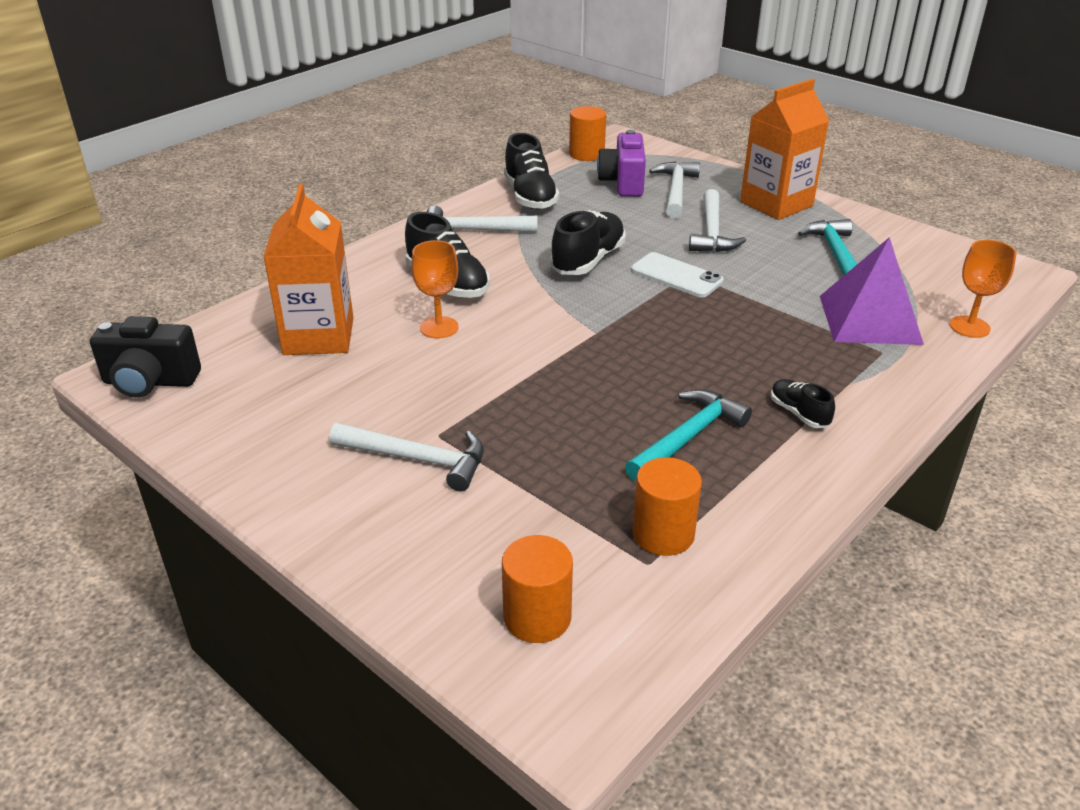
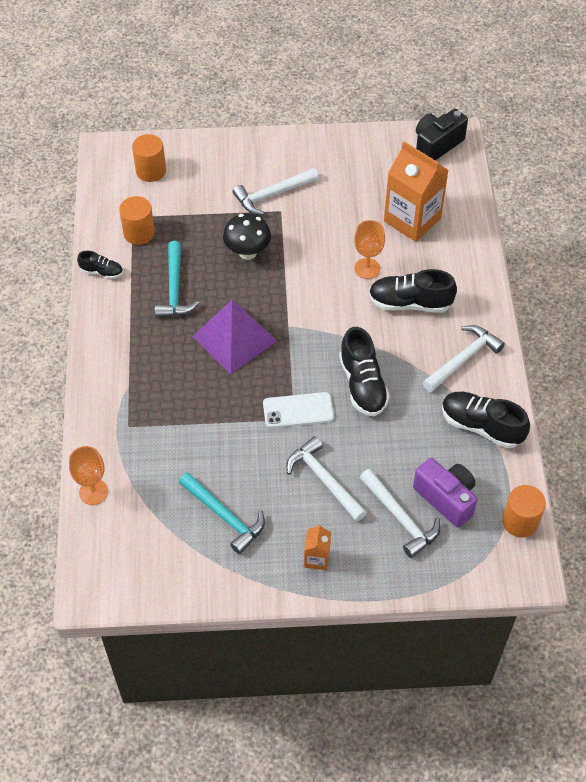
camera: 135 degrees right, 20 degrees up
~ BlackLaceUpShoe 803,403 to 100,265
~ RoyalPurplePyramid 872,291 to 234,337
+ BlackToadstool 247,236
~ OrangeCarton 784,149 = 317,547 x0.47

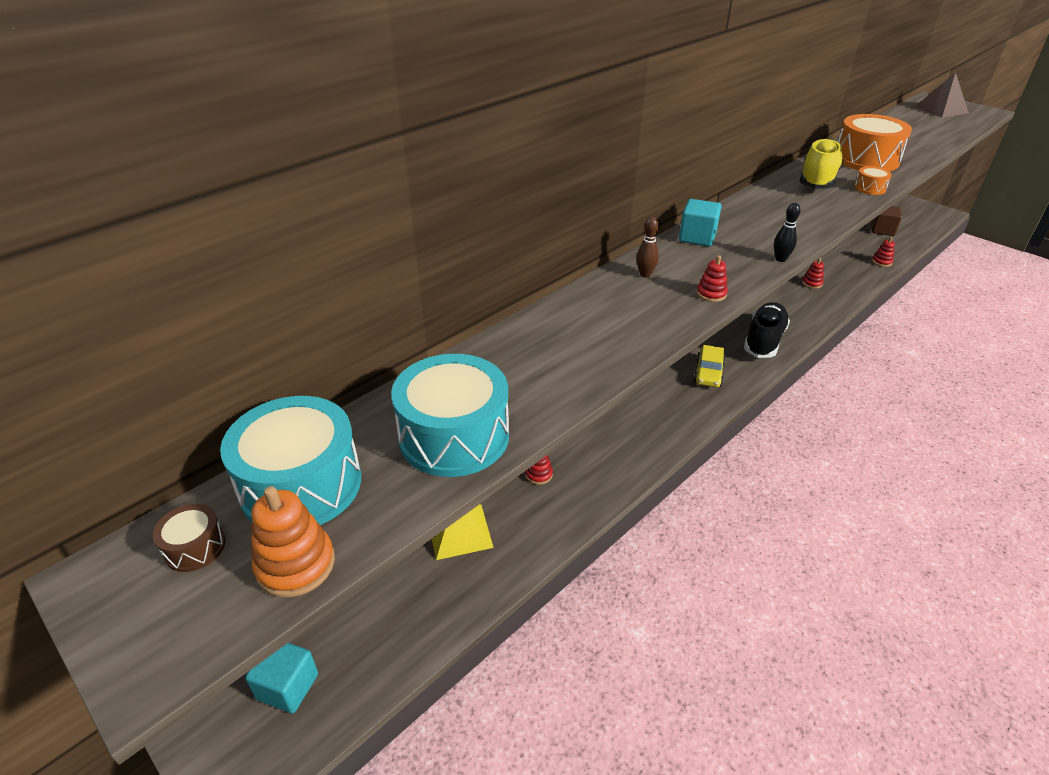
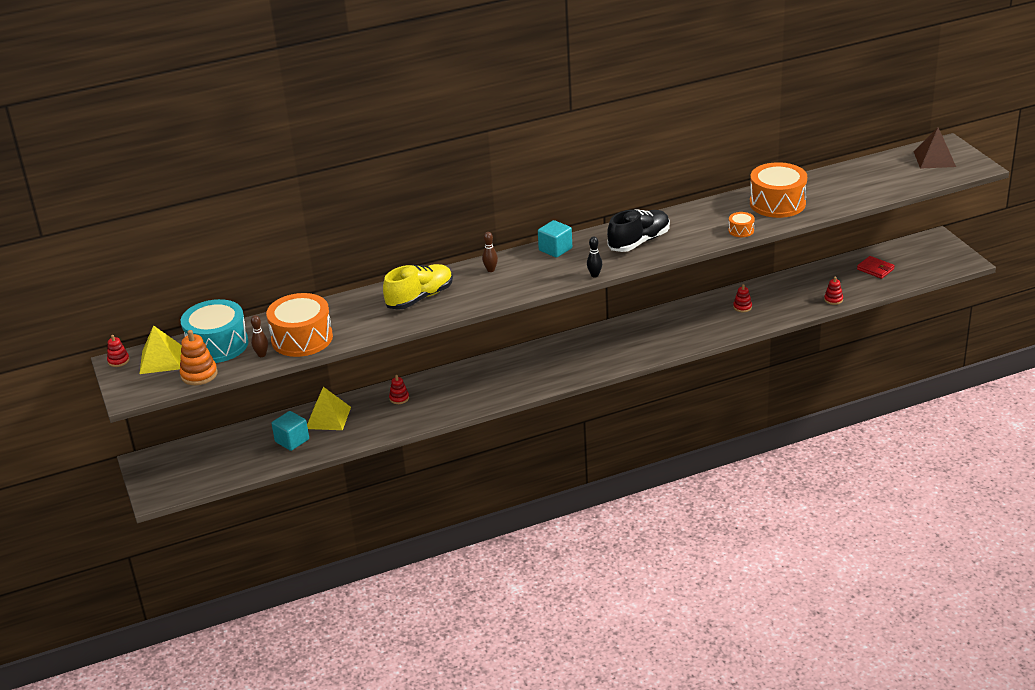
camera: 25 degrees right, 5 degrees down
~ RedRingStacker 712,278 to 118,351
~ RussetDrum 189,538 to BrightYellowPyramid 161,349
+ RussetBowlingPin 259,336
~ TealDrum 450,415 to OrangeDrum 299,325
~ TealSolidCube 281,678 to 290,431
~ BrightYellowLaceUpShoe 821,163 to 418,287
~ BlackLaceUpShoe 767,330 to 638,230
~ RussetSolidCube 886,221 to RedCardWallet 876,267
- BrightYellowToyCar 709,366

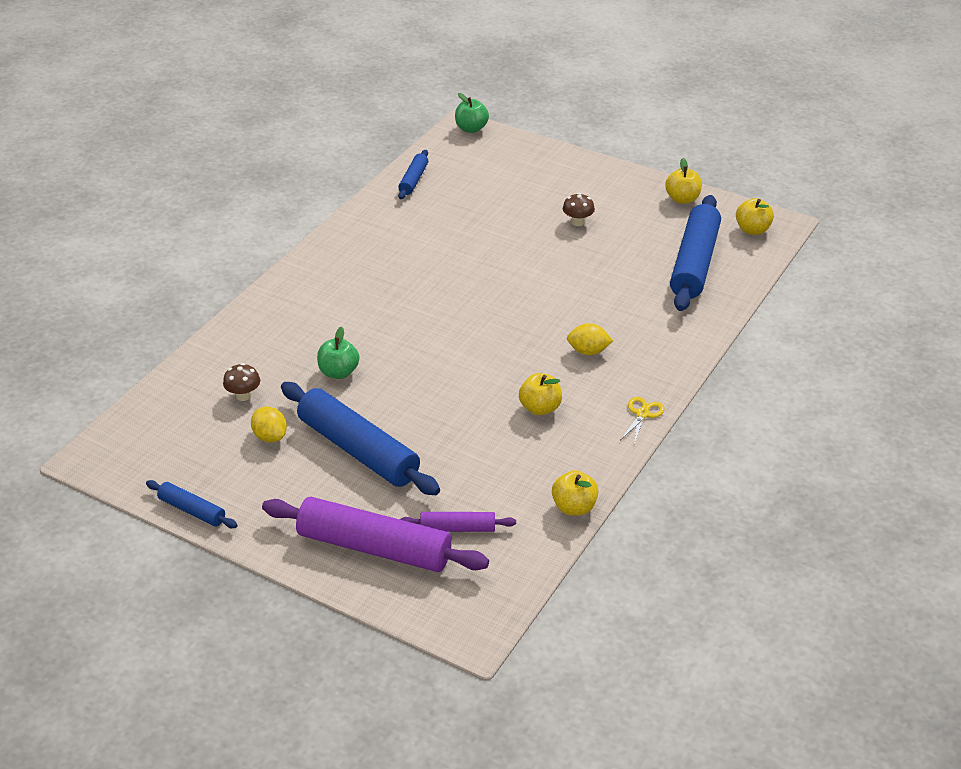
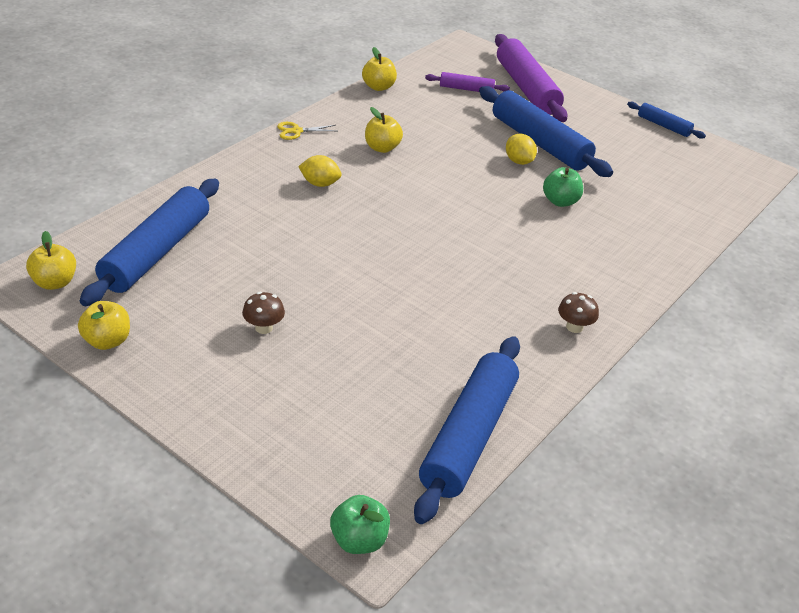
camera: 175 degrees left, 0 degrees up
~ BrightYellowPairOfScissors 642,421 = 306,131 45 degrees clockwise
~ RoyalBlueDoughRoller 413,174 = 467,430 x2.03
~ RoyalPurpleDoughRoller 375,534 = 531,78 45 degrees clockwise
~ BrightYellowCitrusFruit 269,425 to 521,149
~ RussetToadstool 241,382 to 578,312

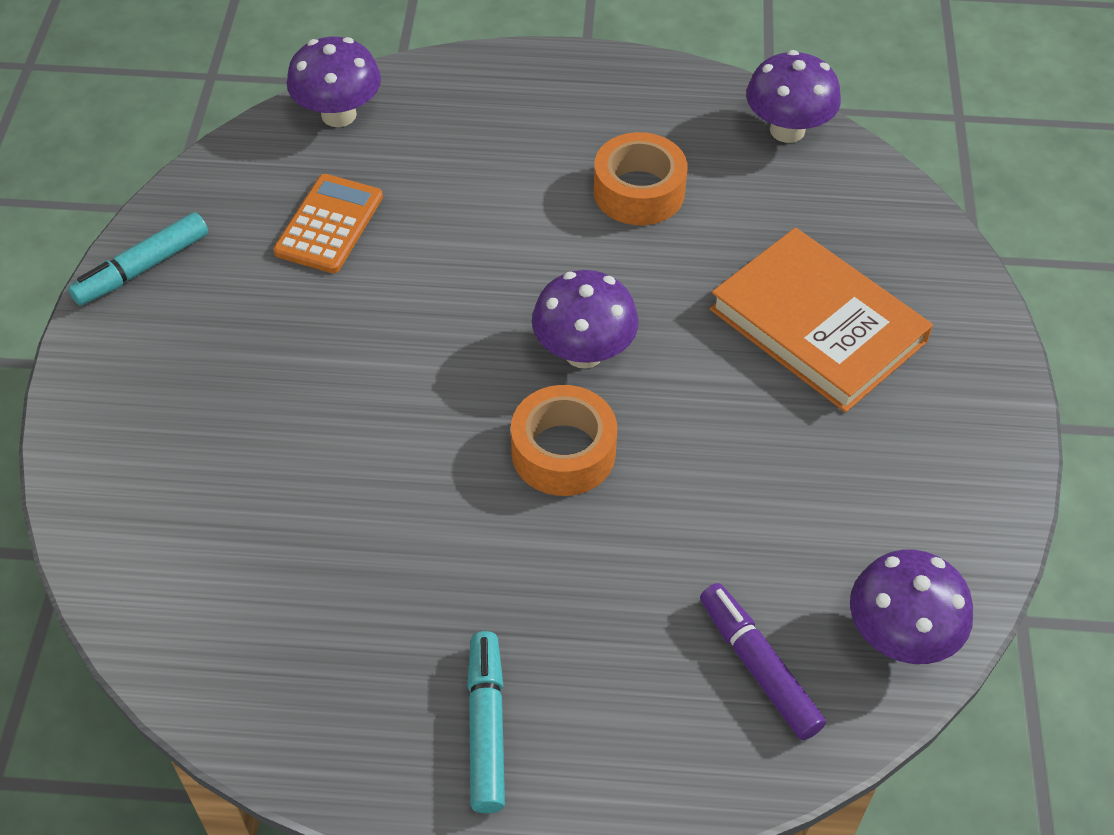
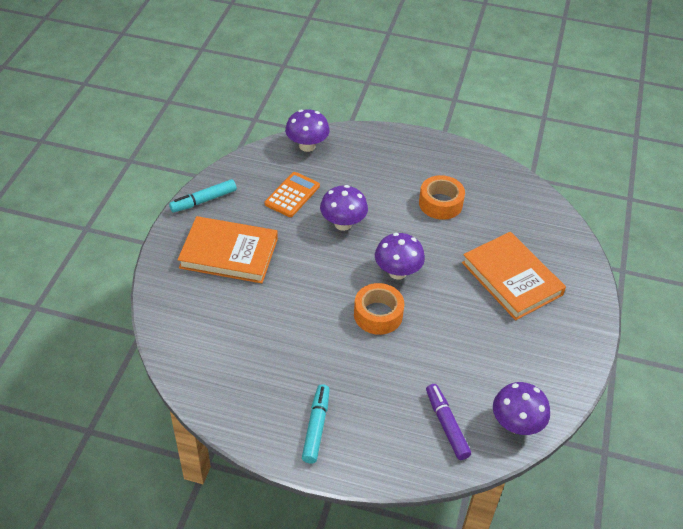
camera: 10 degrees right, 5 degrees down
+ OrangeHardcover 228,249
~ RoyalPurpleToadstool 793,96 to 344,208

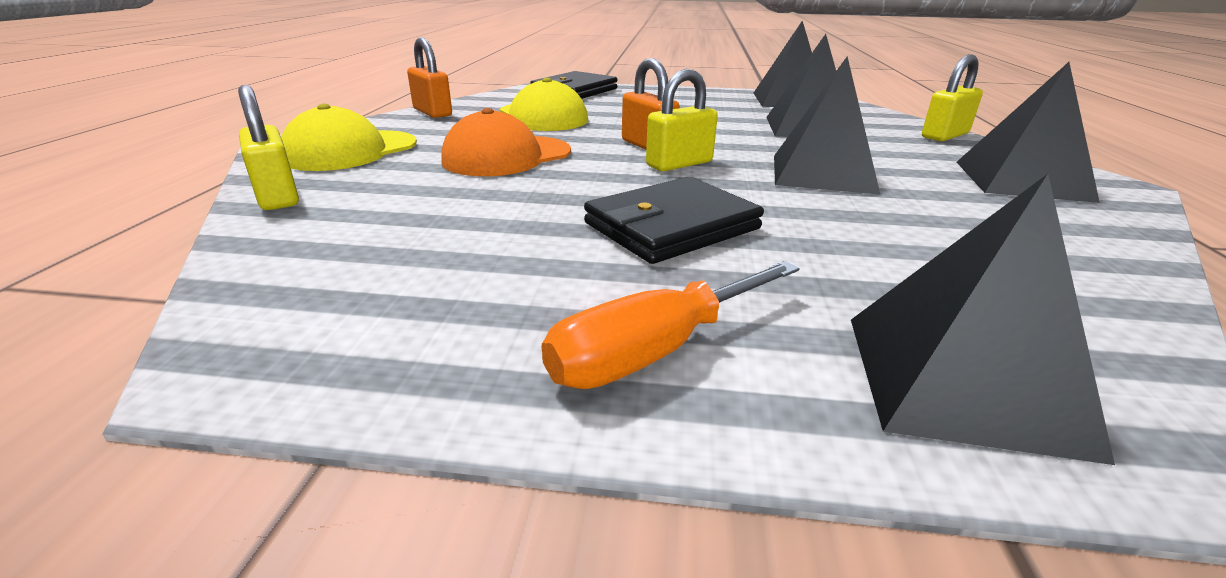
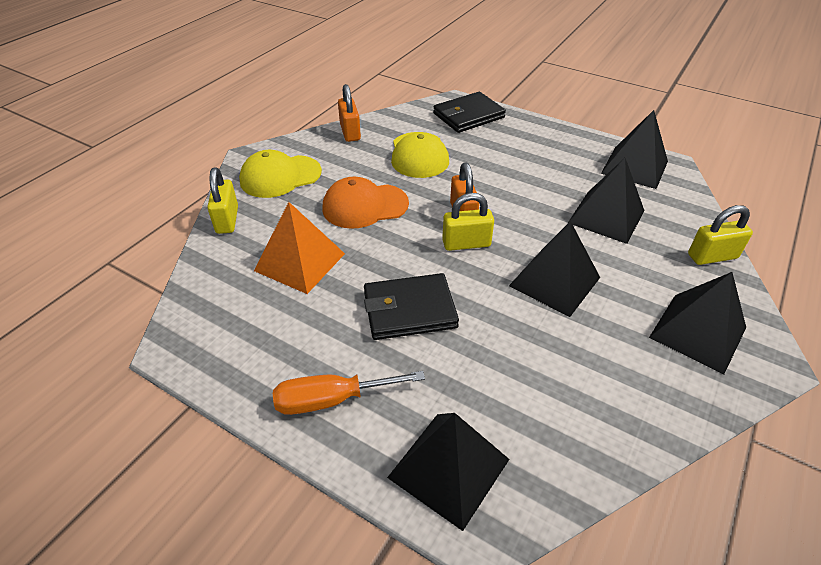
camera: 25 degrees right, 15 degrees up
+ OrangePyramid 299,248

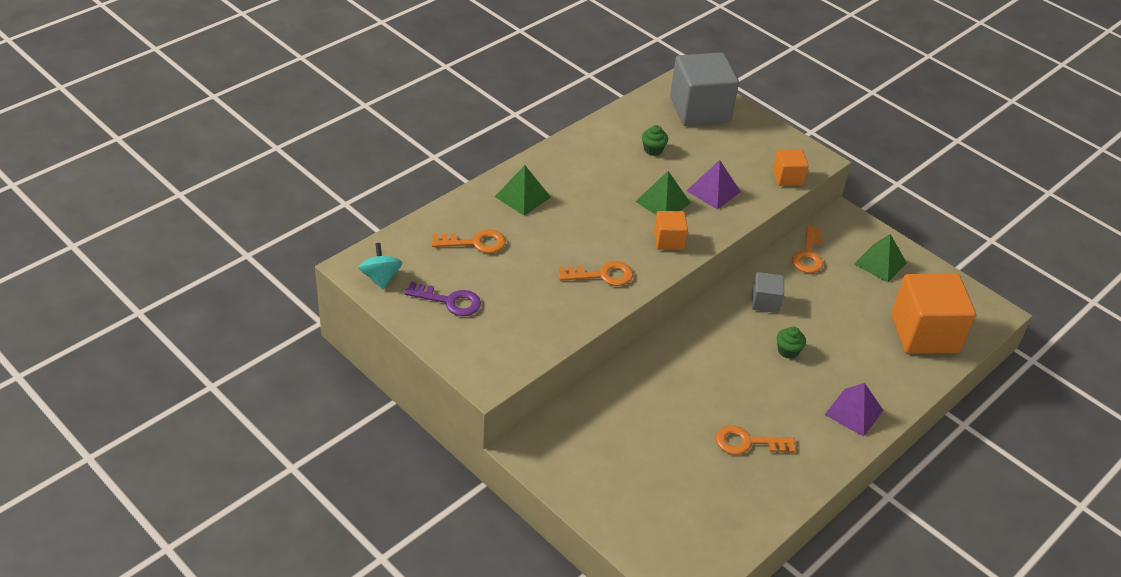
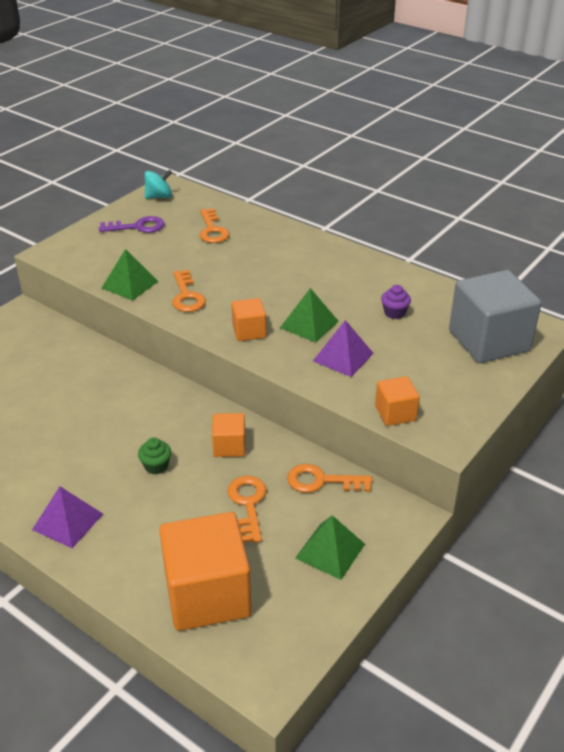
camera: 85 degrees right, 5 degrees down
~ RoyalPurpleLatchkey 442,299 = 132,224 105 degrees counterclockwise
~ EmeraldPyramid 523,190 to 130,275
~ AshGreySolidCube 768,292 to OrangeSolidCube 228,435
~ OrangeLatchkey 755,440 to 247,509
~ EmeraldFairyCake 655,140 to RoyalPurpleFairyCake 396,302

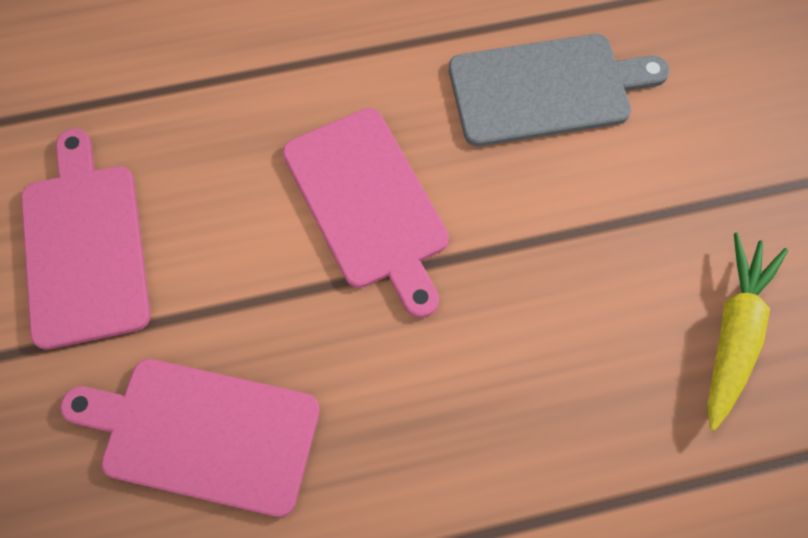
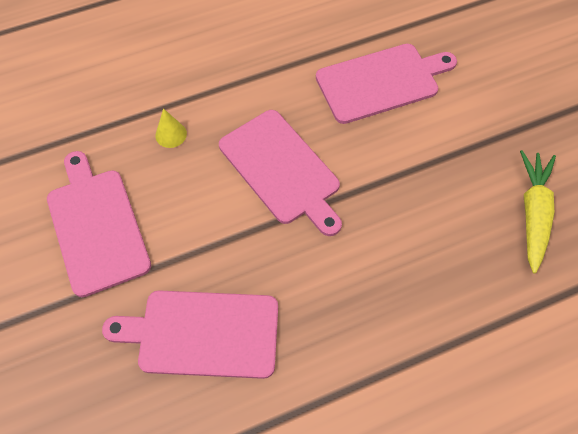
camera: 10 degrees left, 5 degrees down
+ BrightYellowCone 171,128
~ AshGreyBreadBoard 559,90 to RosyBreadBoard 386,84

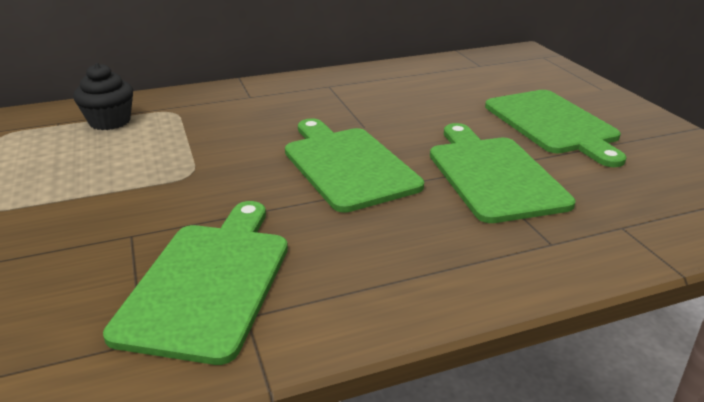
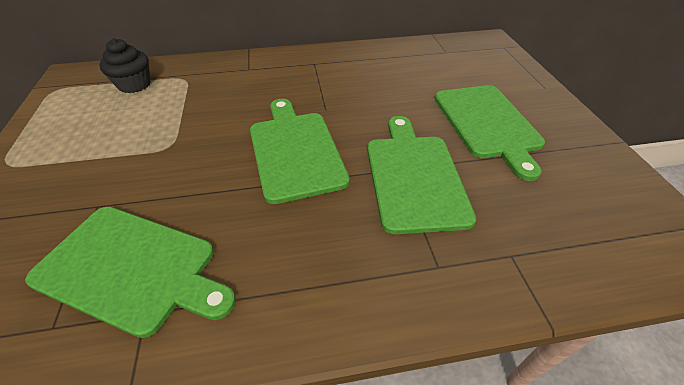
camera: 10 degrees right, 15 degrees up
~ EmeraldBreadBoard 195,283 = 130,272 90 degrees clockwise

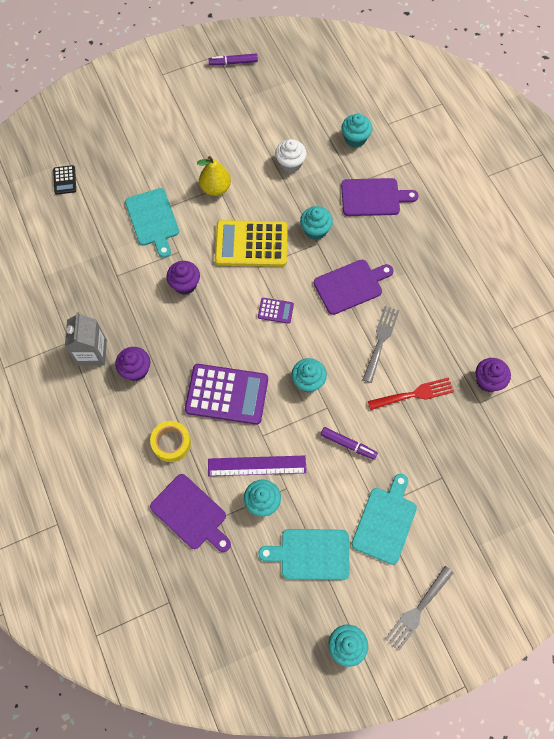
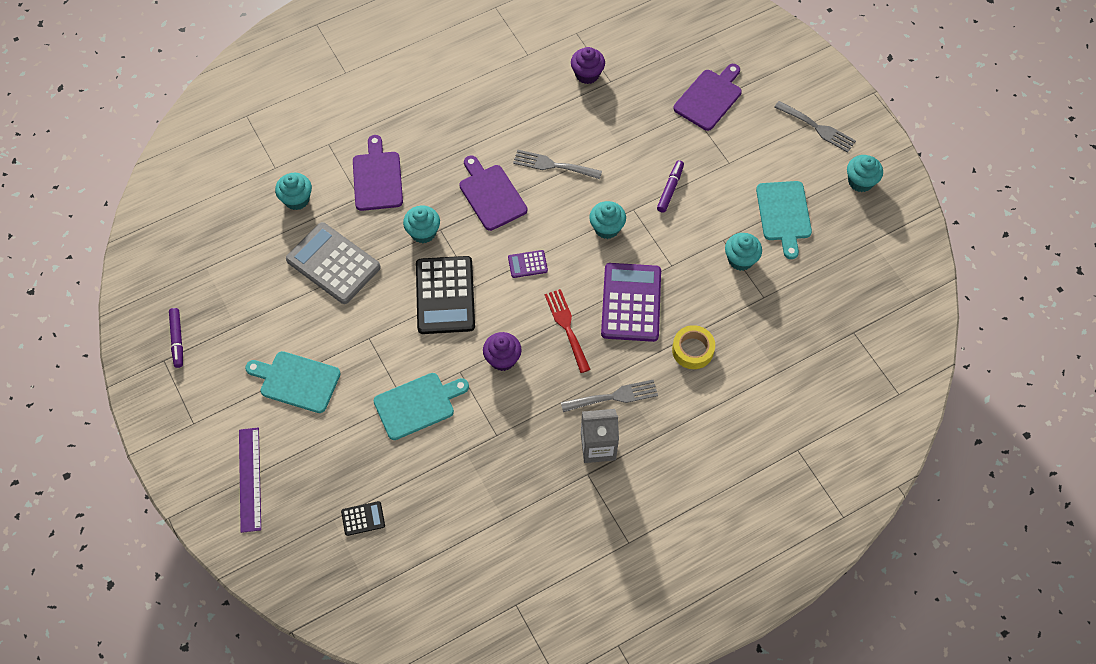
camera: 95 degrees left, 5 degrees down
~ RoyalPurpleRuler 257,466 to 250,480
~ TealBreadBoard 384,519 to 293,382
~ SnowWhiteFairyCake 291,156 to AshGreyCalculator 333,263
~ BrightYellowCalculator 251,243 to BlackCalculator 445,295
~ RoyalPurpleCalculator 276,311 = 528,264 105 degrees counterclockwise
~ RedTableFork 411,393 to 568,331
~ RoyalPurpleFairyCake 132,364 to AshGreyTableFork 609,396
~ RoyalPurpleBreadBoard 190,513 to 707,97
- BrightYellowPearFruit 214,176

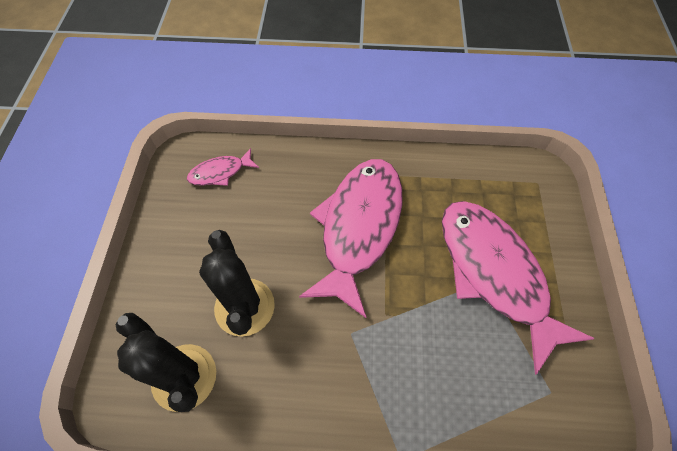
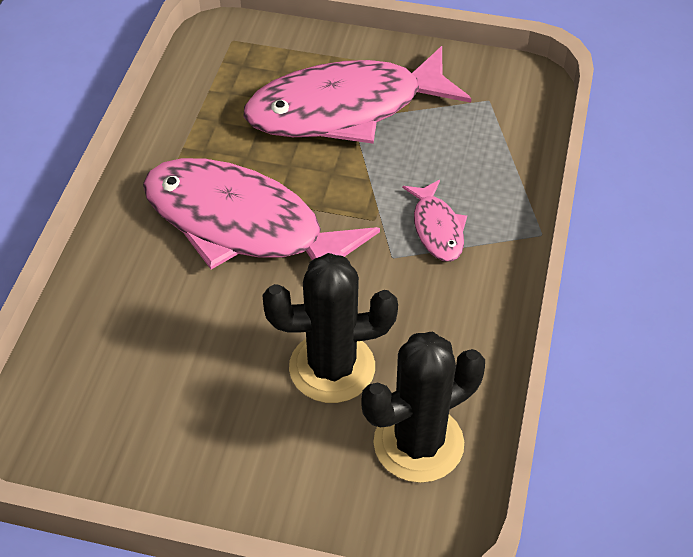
camera: 80 degrees left, 10 degrees down
~ RosyFish 223,167 to 434,221

